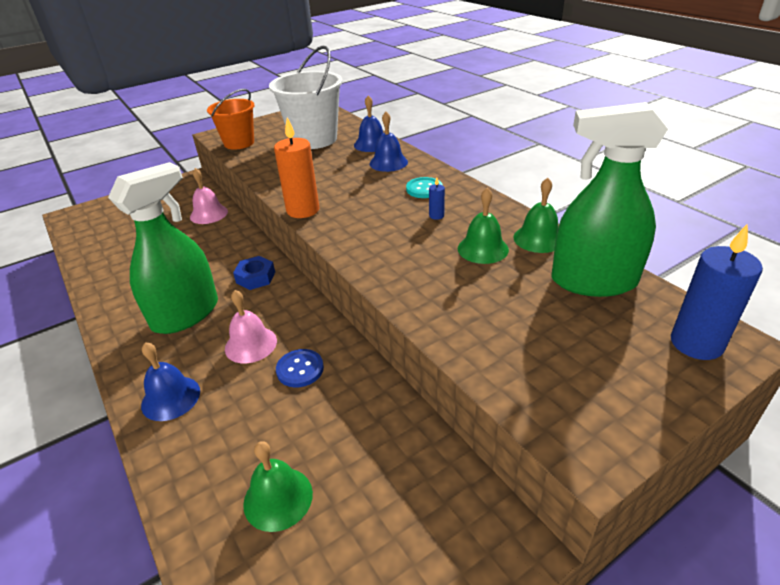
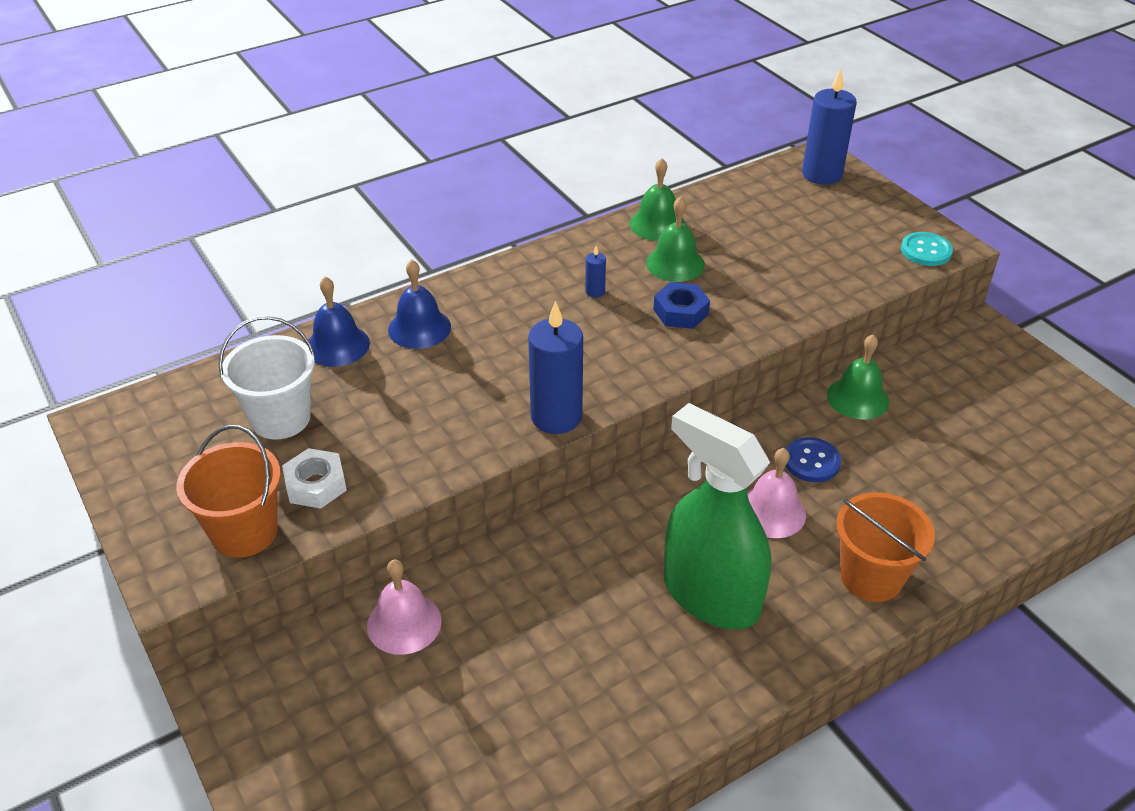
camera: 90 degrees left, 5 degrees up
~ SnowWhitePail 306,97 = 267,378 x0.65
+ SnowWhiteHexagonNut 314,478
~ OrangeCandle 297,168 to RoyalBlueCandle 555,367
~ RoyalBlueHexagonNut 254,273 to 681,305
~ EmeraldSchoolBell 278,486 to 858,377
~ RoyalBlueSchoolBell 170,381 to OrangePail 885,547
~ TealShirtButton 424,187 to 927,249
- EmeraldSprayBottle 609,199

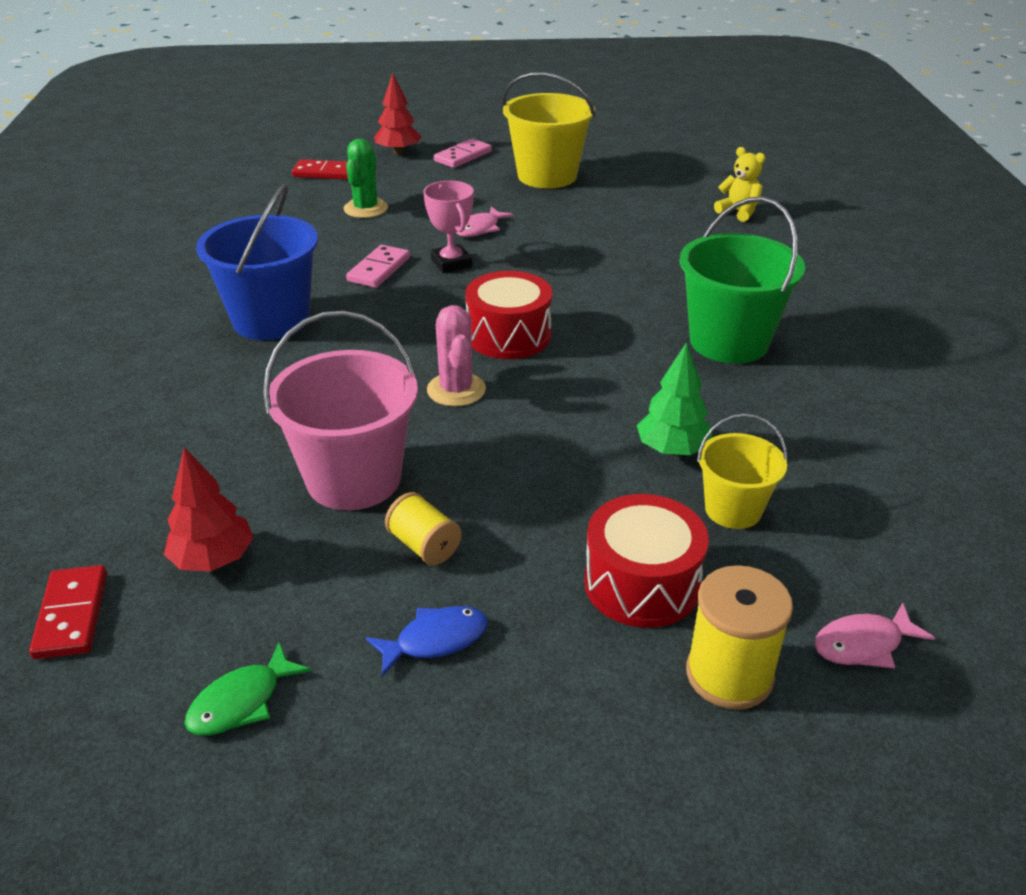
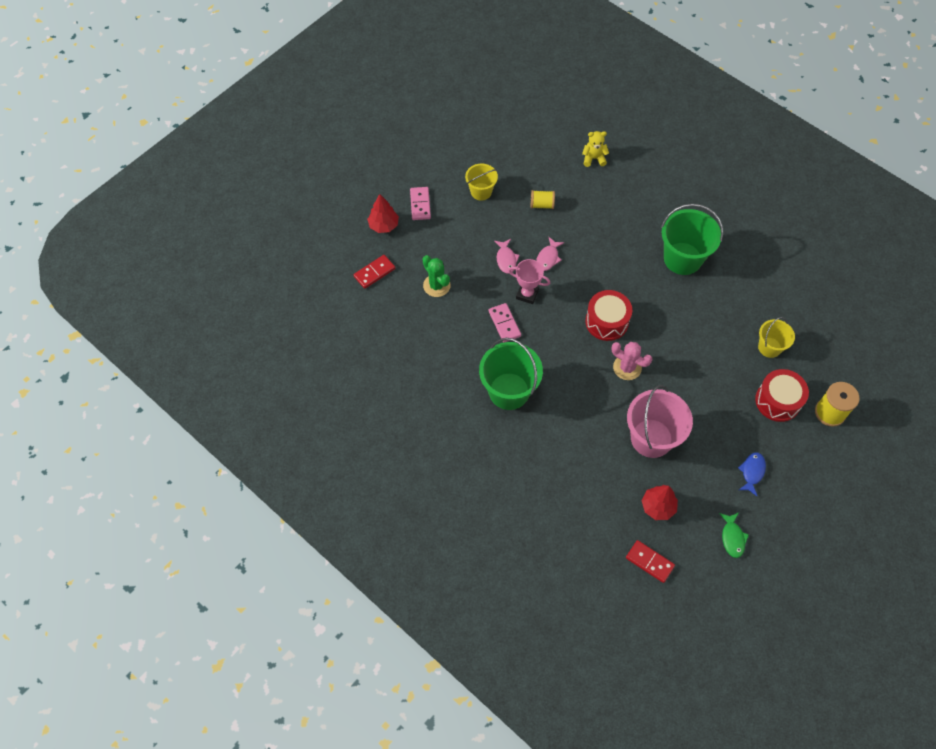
camera: 45 degrees left, 25 degrees up
~ BrightYellowPail 549,130 = 481,182 x0.58
~ RoyalBluePail 257,262 to EmeraldPail 511,374
~ BrightYellowBobbin 423,528 to 543,199
~ RosyFish 874,635 to 550,254
- EmeraldToyTree 675,398

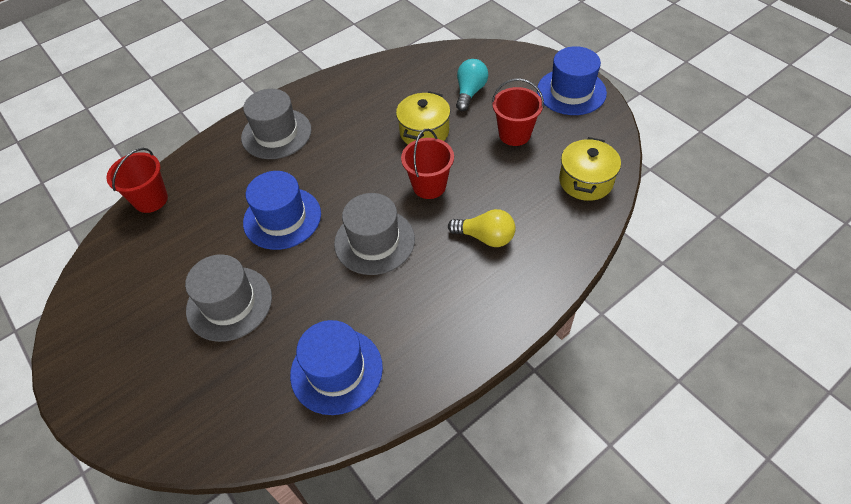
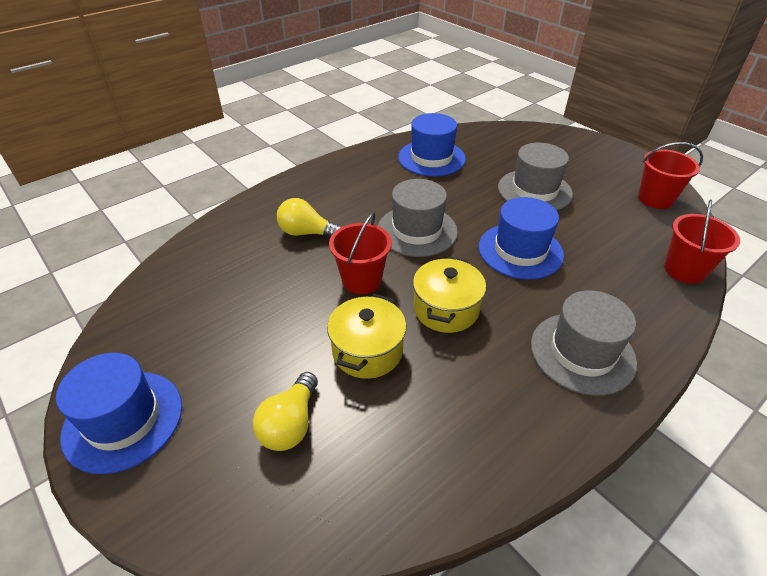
camera: 175 degrees right, 10 degrees down
~ TealLightbulb 472,85 to BrightYellowLightbulb 285,411
~ BrightYellowCookingPot 590,169 to 449,295
~ RedPail 518,112 to 670,175

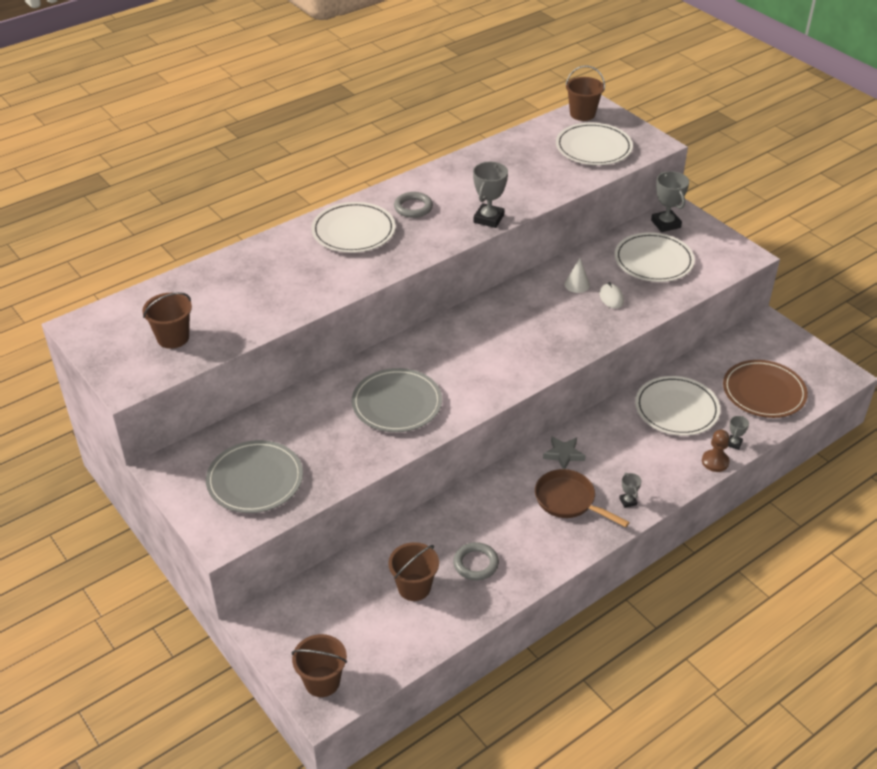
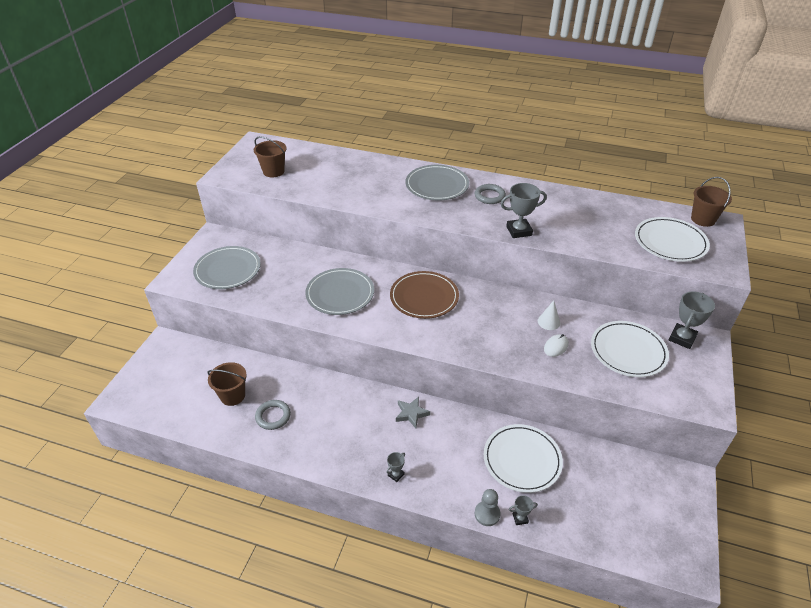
camera: 55 degrees right, 0 degrees up
~ RussetFlatDish 765,389 to 424,295
~ SnowWhiteFlatDish 353,227 to AshGreyFlatDish 437,182
~ RussetGamePawn 716,451 to AshGreyGamePawn 488,507
- RussetPail 319,665
- RussetSkillet 582,498

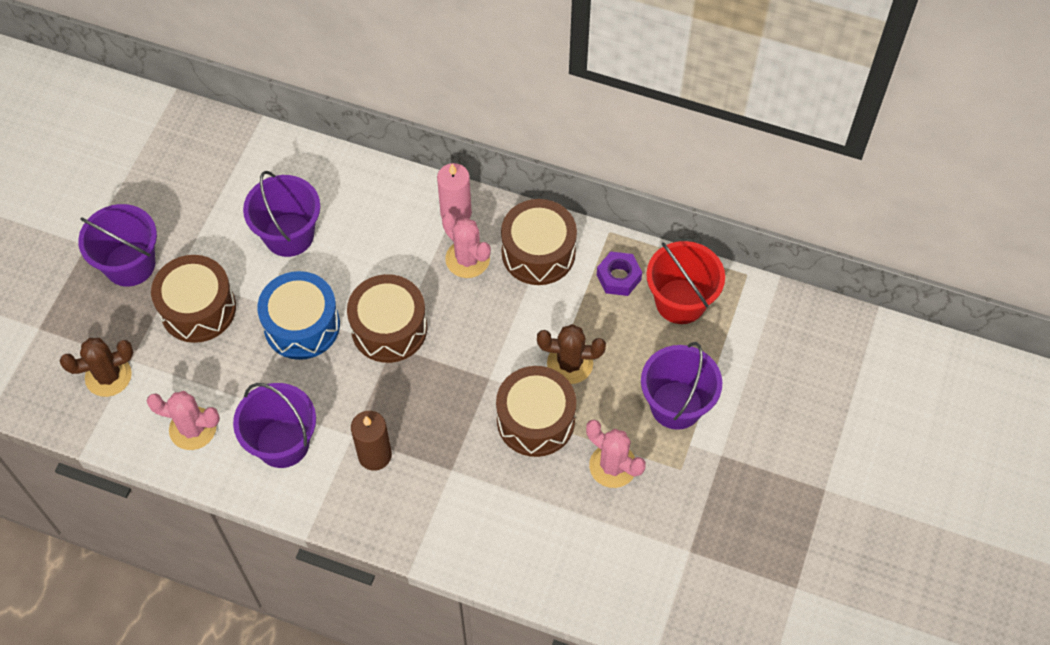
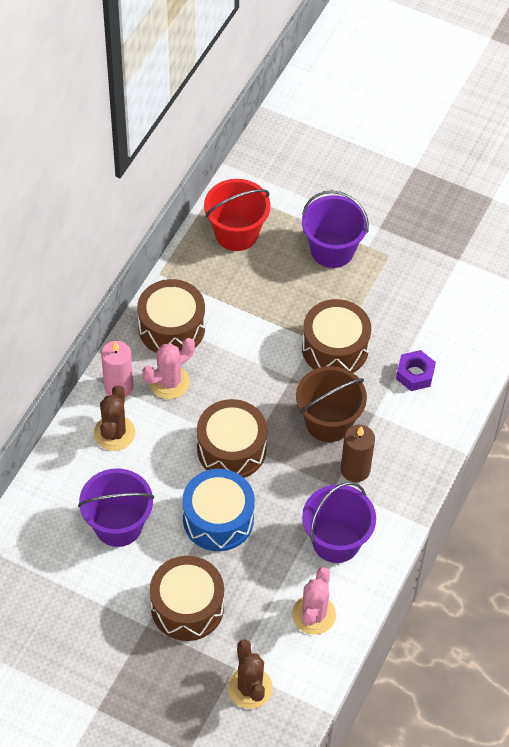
camera: 85 degrees left, 5 degrees down
~ RussetPricklyPlant 571,354 to 114,418
+ RussetPail 331,404
~ RoyalPurpleHexagonNut 619,274 to 416,370
- RoyalPurplePail 117,245
- RosyPricklyPlant 616,454

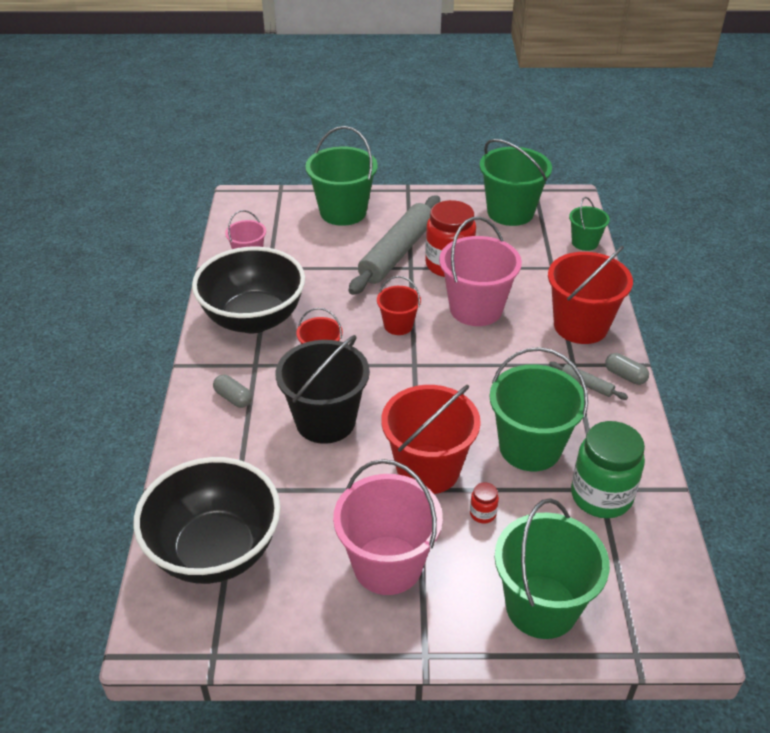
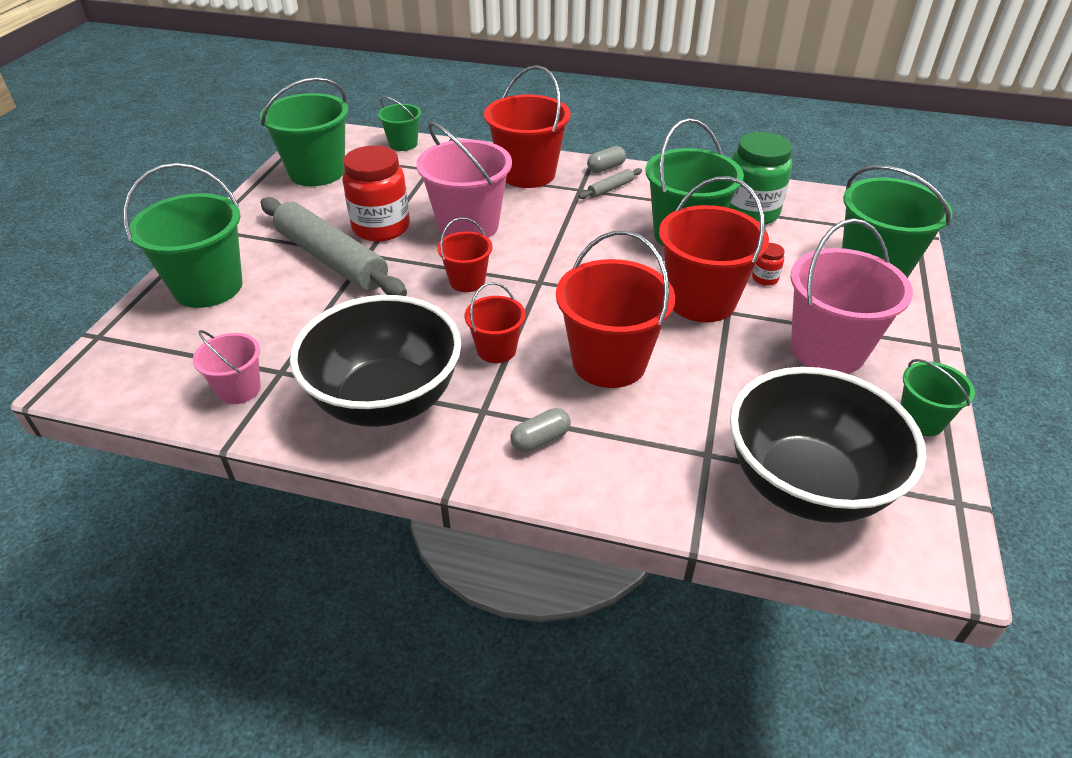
camera: 75 degrees left, 0 degrees up
~ BlackPail 322,389 to RedPail 615,309
+ EmeraldPail 938,397

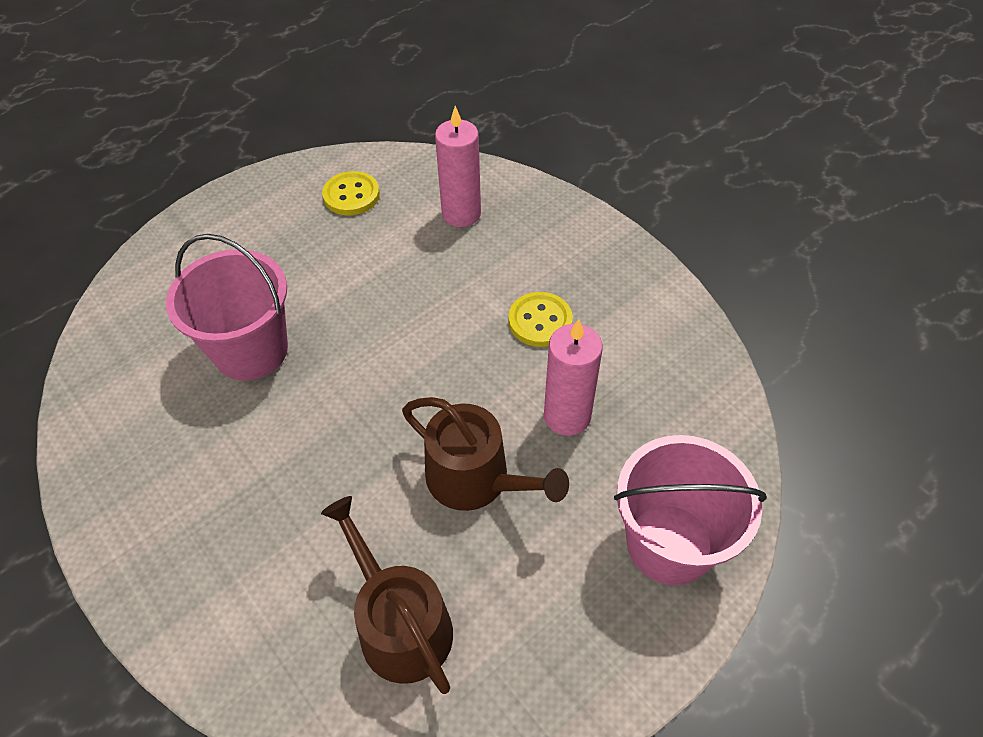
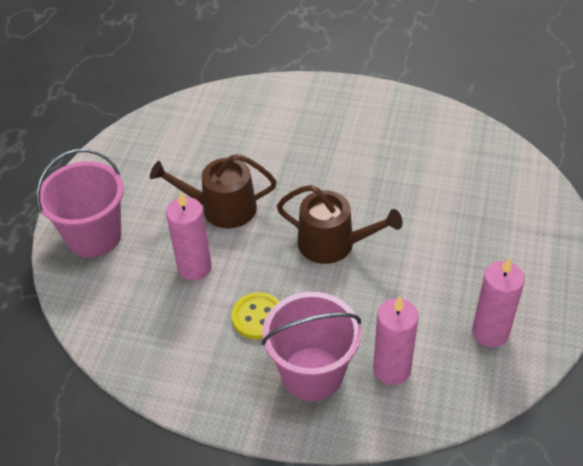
camera: 145 degrees right, 5 degrees down
~ RosyPail 227,307 to 311,346
~ RussetSprinklingCan 387,595 to 340,224
~ BrightYellowShirtButton 351,193 to RosyCandle 498,302

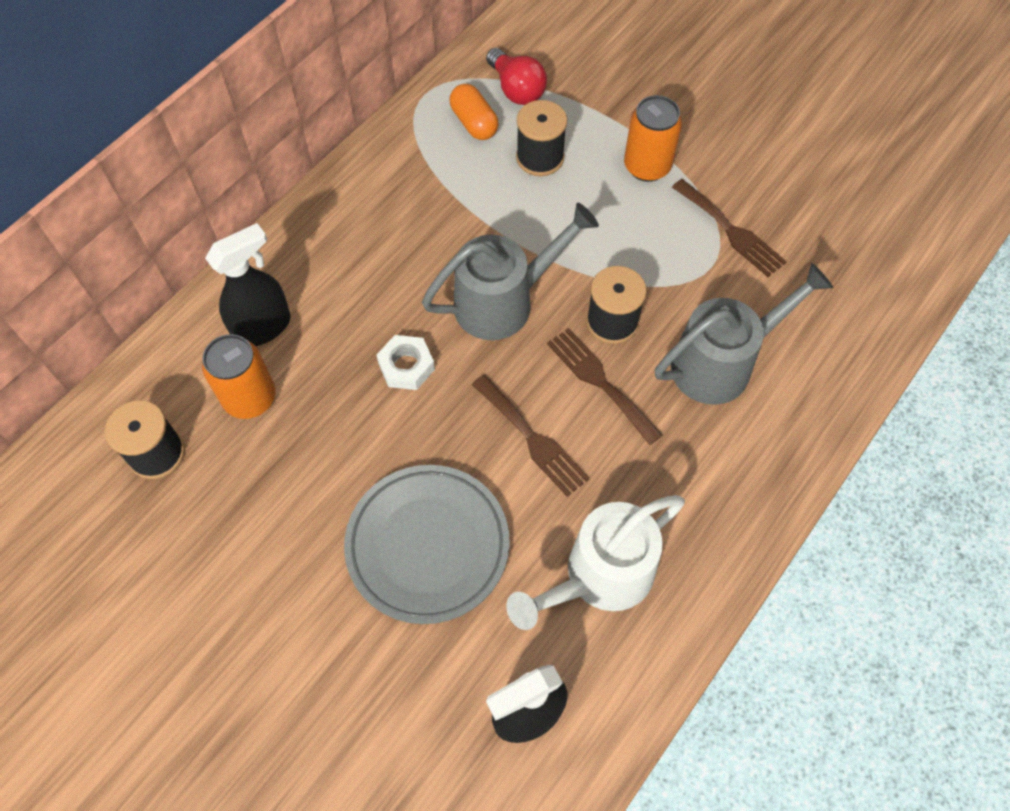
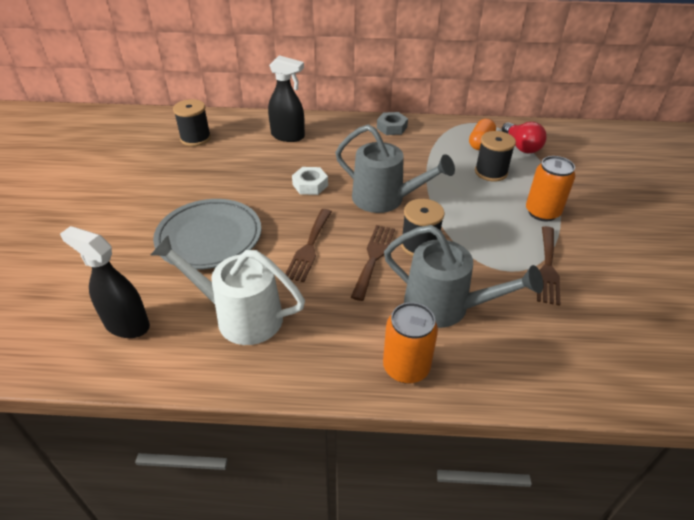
camera: 55 degrees right, 20 degrees down
+ AshGreyHexagonNut 392,123
~ OrangeCan 238,376 to 410,343
~ RedLightbulb 516,76 = 524,137 45 degrees counterclockwise

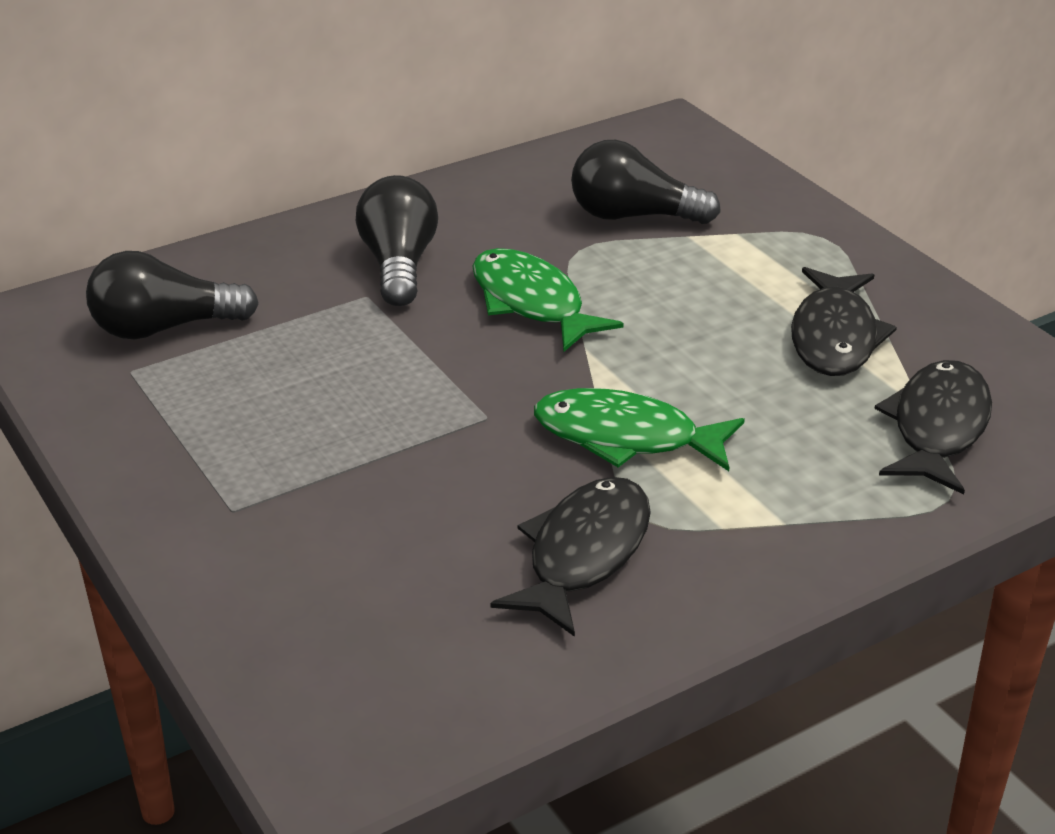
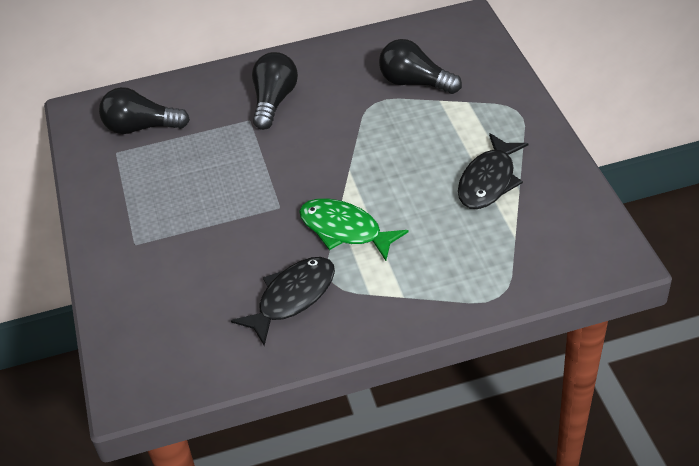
camera: 20 degrees right, 10 degrees up
- EmeraldFish 548,300
- BlackFish 933,427

